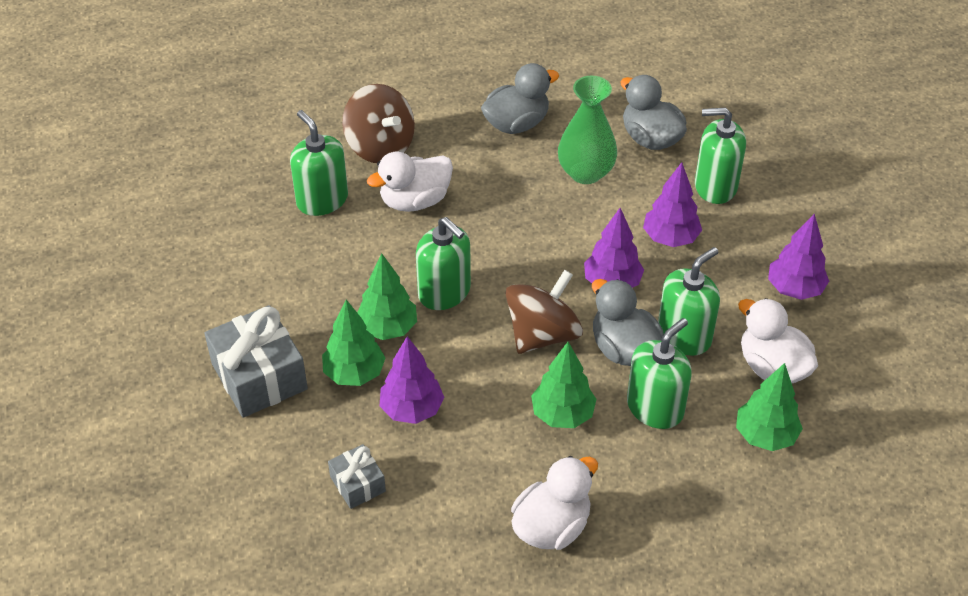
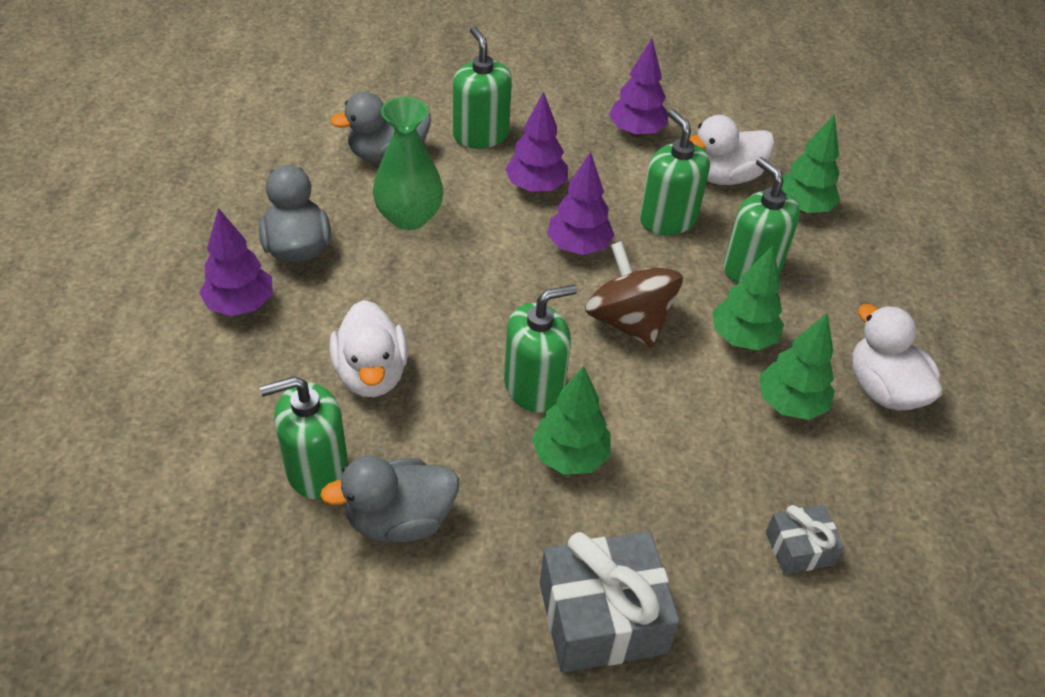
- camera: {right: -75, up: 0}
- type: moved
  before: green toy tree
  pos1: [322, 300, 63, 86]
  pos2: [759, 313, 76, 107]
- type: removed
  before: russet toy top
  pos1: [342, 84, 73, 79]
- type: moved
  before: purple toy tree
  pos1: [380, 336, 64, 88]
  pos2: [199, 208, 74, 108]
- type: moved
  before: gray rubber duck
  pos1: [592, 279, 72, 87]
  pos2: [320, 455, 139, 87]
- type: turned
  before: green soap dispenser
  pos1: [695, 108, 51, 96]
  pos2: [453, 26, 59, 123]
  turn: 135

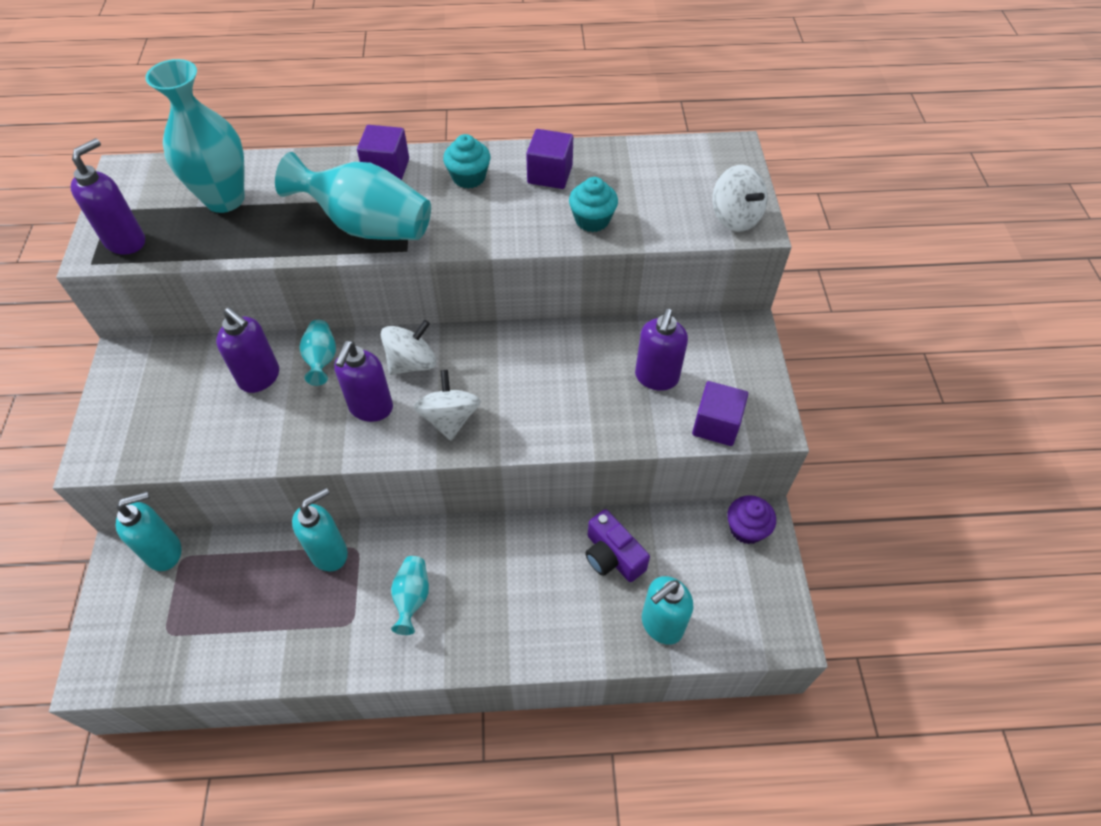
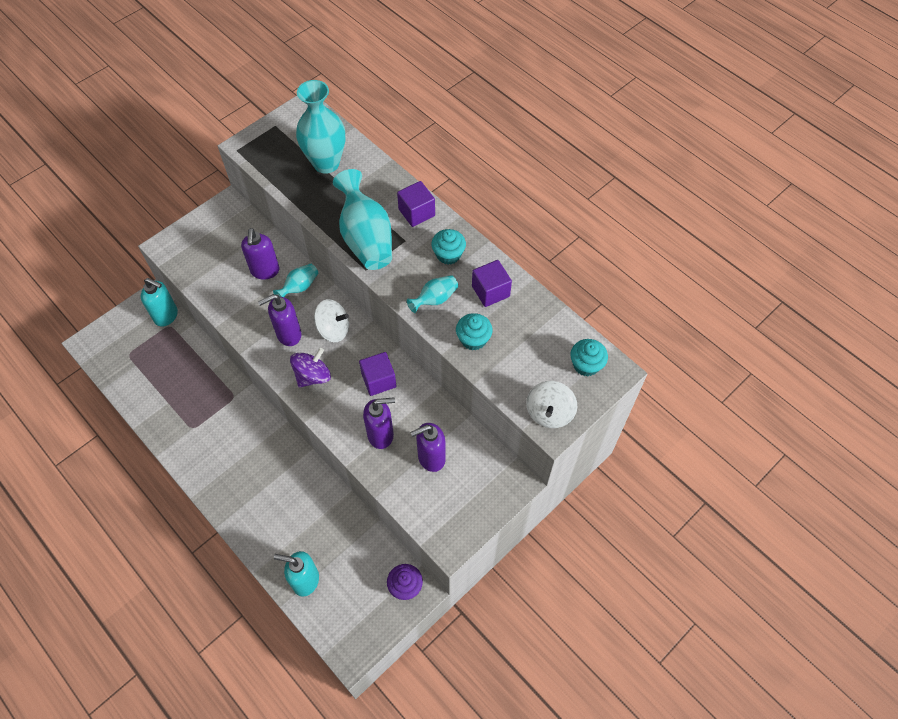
- camera: {right: 50, up: 5}
- type: moved
  before: purple soap dispenser
  pos1: [71, 138, 74, 117]
  pos2: [363, 397, 32, 52]
- type: removed
  before: aqua soap dispenser
  pos1: [292, 488, 56, 83]
- type: moved
  before: aqua tall vase
  pos1: [391, 556, 38, 79]
  pos2: [407, 275, 51, 38]
- type: recoloured
  before: pure white toy top
  after: purple toy top
  pos1: [414, 370, 67, 71]
  pos2: [290, 348, 41, 40]
- type: removed
  before: purple camera
  pos1: [585, 509, 65, 73]
- type: moved
  before: purple cube
  pos1: [692, 381, 56, 65]
  pos2: [359, 352, 37, 44]
- type: added
  after: aqua fairy cake
  pos2: [571, 339, 37, 37]

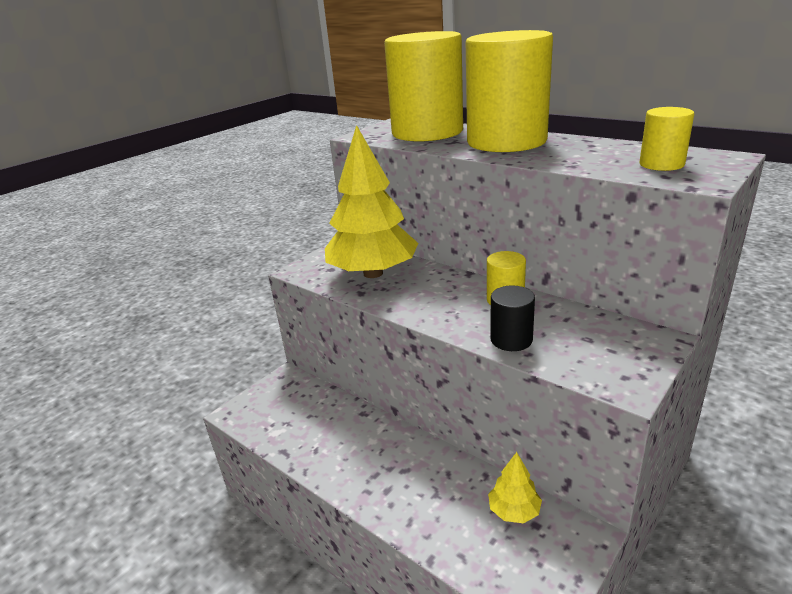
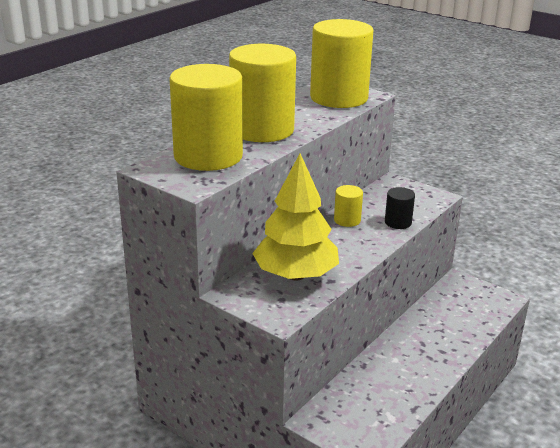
- camera: {right: -95, up: 0}
- type: removed
  before: yellow toy tree
  pos1: [488, 452, 54, 71]
- type: resized
  before: yellow cylinder shape
  pos1: [640, 107, 54, 64]
  pos2: [310, 19, 63, 89]
  scale: 2.26

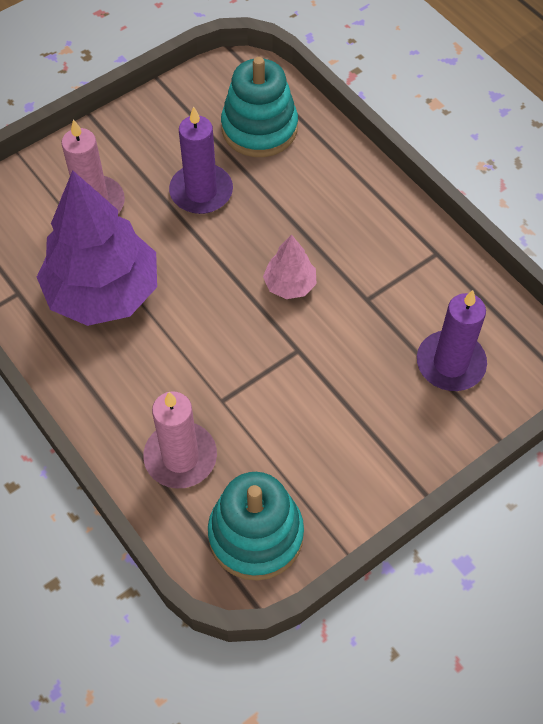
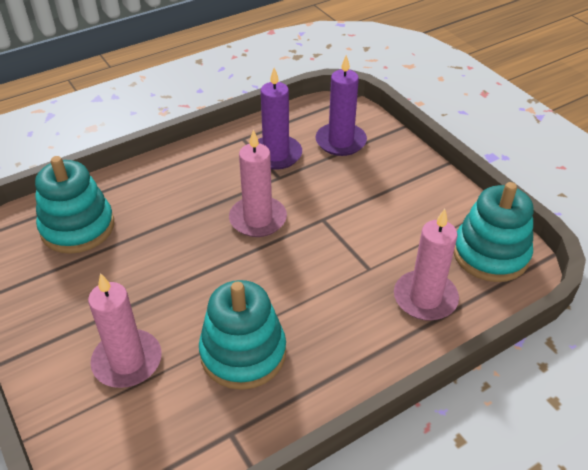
- camera: {right: -85, up: -15}
- type: replaced
  before: purple toy tree
  after: aqua stacking toy
  pos1: [37, 170, 120, 156]
  pos2: [199, 280, 87, 110]
- type: moved
  before: purple pillar candle
  pos1: [169, 106, 64, 108]
  pos2: [258, 68, 44, 102]
- type: replaced
  before: rosy toy tree
  after: rosy pillar candle
  pos1: [263, 234, 54, 65]
  pos2: [229, 130, 58, 107]

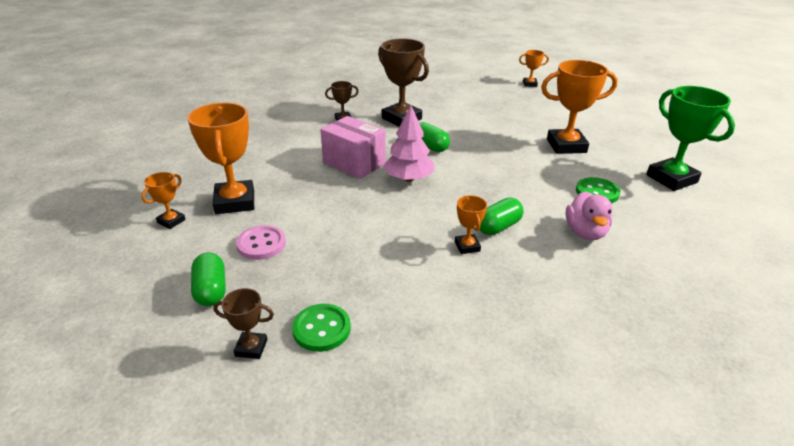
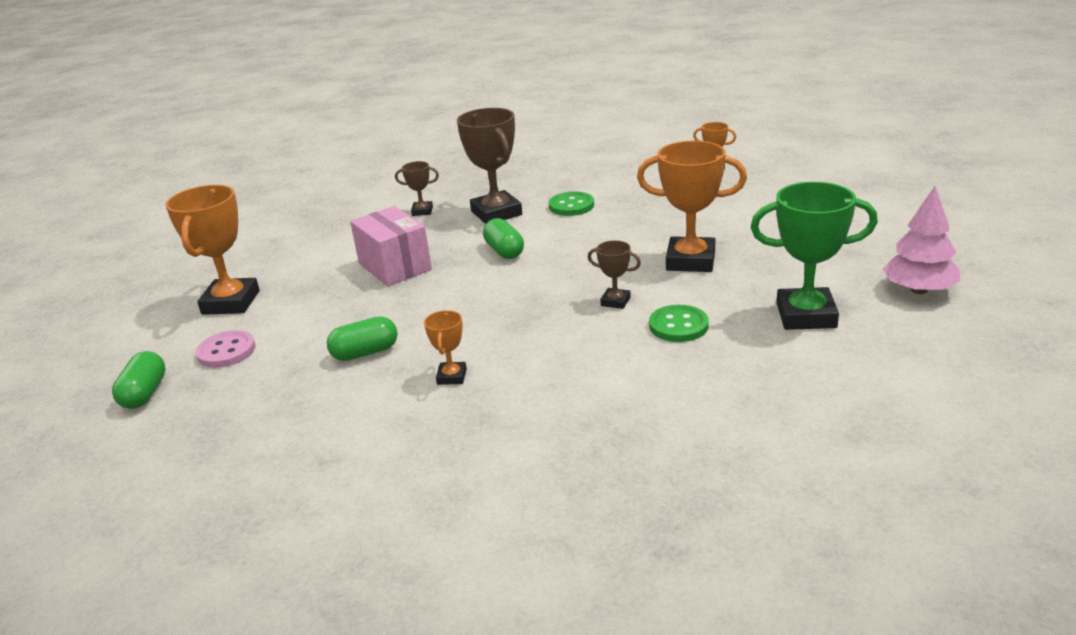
- camera: {right: 20, up: -5}
- type: removed
  before: orange-coloured trophy
  pos1: [142, 172, 44, 57]
- type: moved
  before: russet trophy
  pos1: [213, 288, 61, 71]
  pos2: [588, 240, 53, 69]
- type: moved
  before: green button
  pos1: [292, 304, 59, 48]
  pos2: [549, 191, 45, 25]
- type: moved
  before: rosy toy tree
  pos1: [383, 105, 51, 77]
  pos2: [883, 186, 77, 108]
- type: moved
  before: green pill
  pos1: [479, 198, 45, 37]
  pos2: [327, 316, 71, 45]
- type: removed
  before: rosy rubber duck
  pos1: [566, 191, 46, 49]
- type: turned
  before: green trophy
  pos1: [646, 86, 89, 105]
  pos2: [751, 182, 127, 148]
  turn: -75

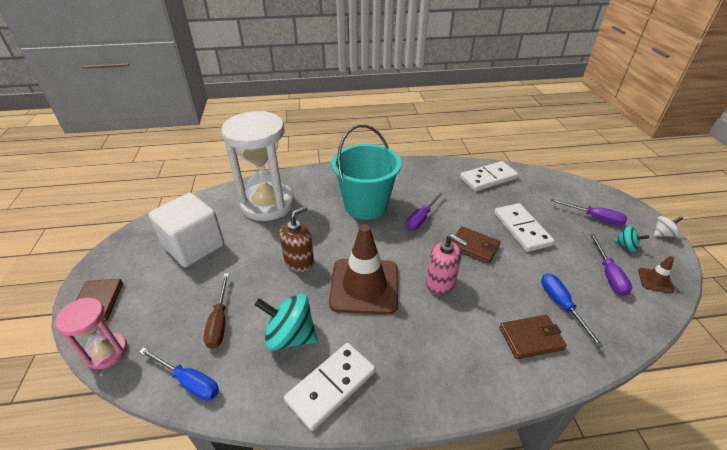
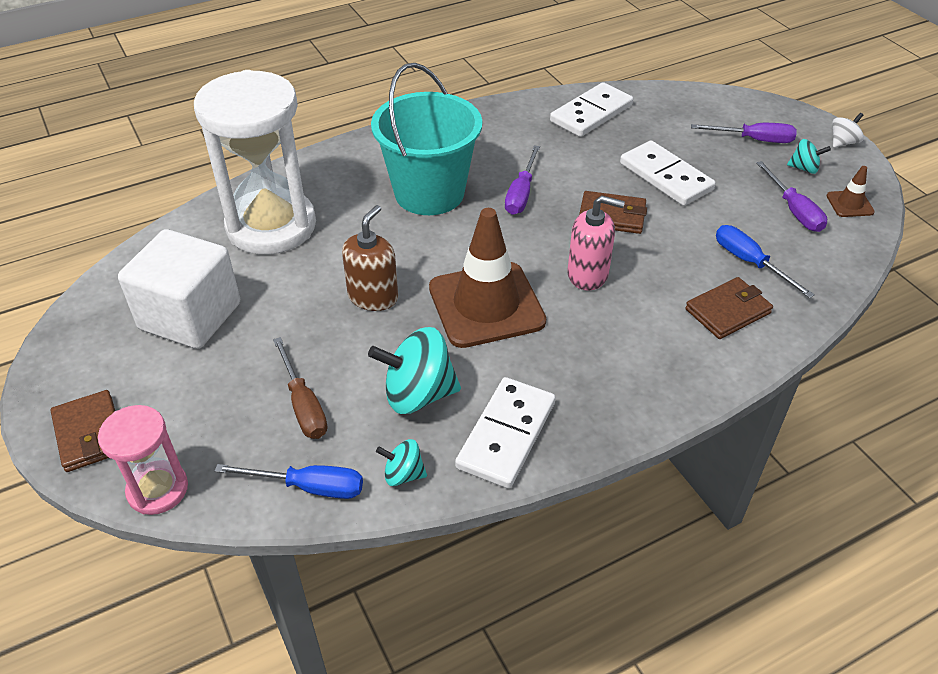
- camera: {right: -20, up: 5}
- type: added
  after: aqua toy top
  pos2: [376, 439, 51, 47]

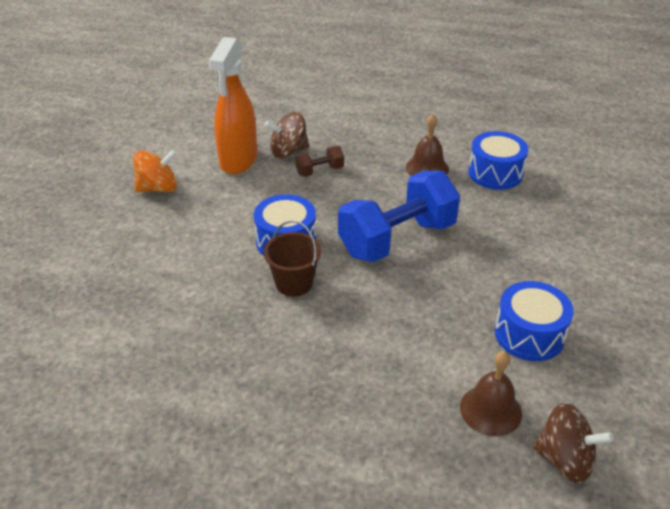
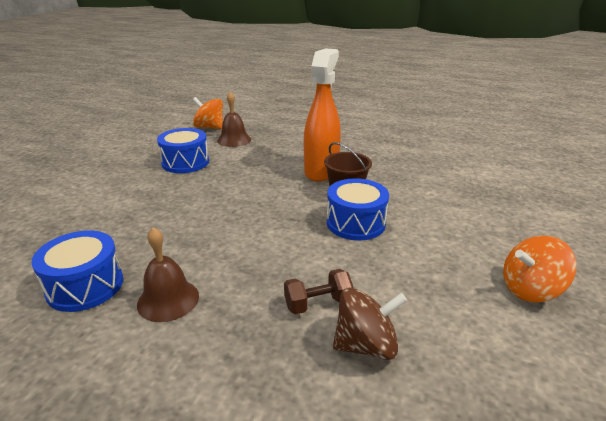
- camera: {right: -175, up: -10}
- type: moved
  before: orange-coloured sprayer
  pos1: [209, 37, 48, 137]
  pos2: [304, 48, 37, 134]
- type: removed
  before: cobalt free weight
  pos1: [338, 171, 122, 91]
- type: recoloured
  before: russet toy top
  after: orange-coloured toy top
  pos1: [532, 402, 82, 81]
  pos2: [193, 97, 30, 32]

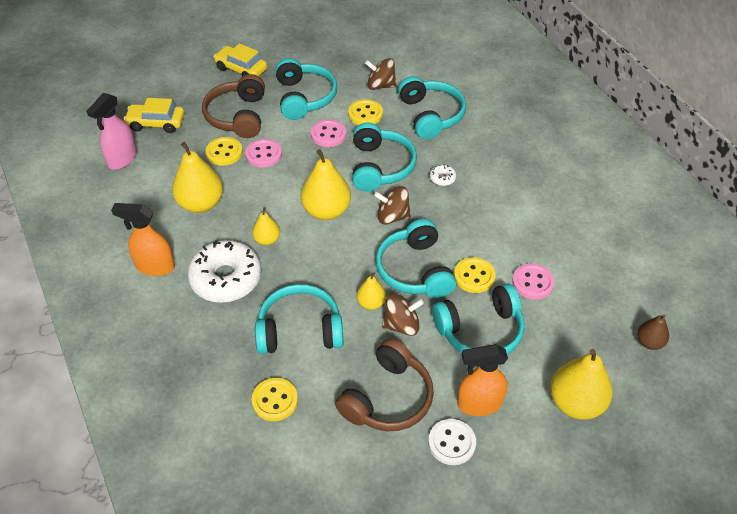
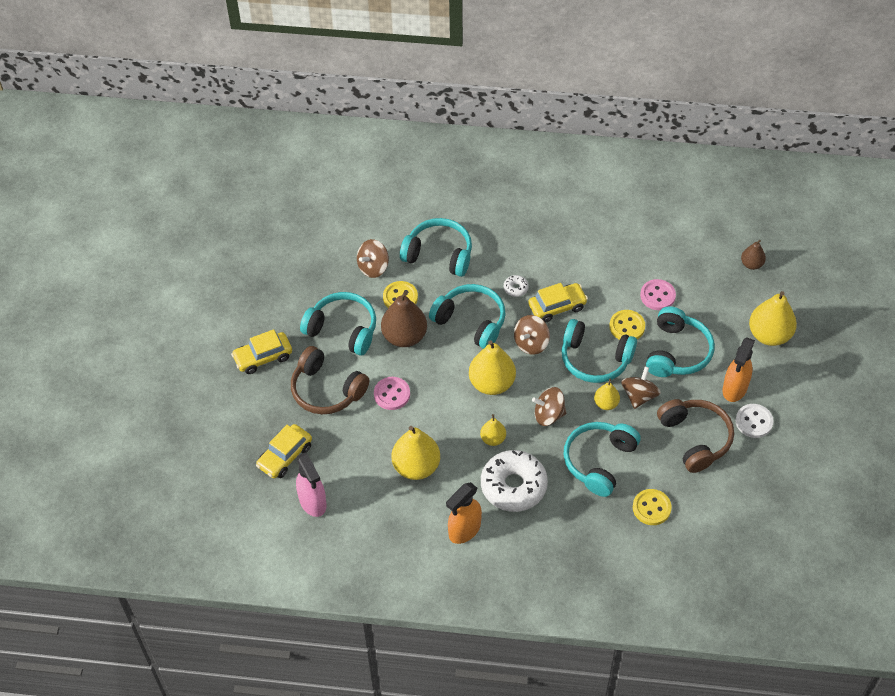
- camera: {right: -55, up: 5}
- type: removed
  before: yellow button
  pos1: [206, 137, 37, 29]
- type: replaced
  before: rosy button
  after: russet toy pear
  pos1: [311, 119, 35, 28]
  pos2: [381, 291, 46, 56]
- type: added
  after: yellow toy car
  pos2: [528, 283, 60, 40]
- type: added
  after: russet toy top
  pos2: [532, 387, 35, 39]

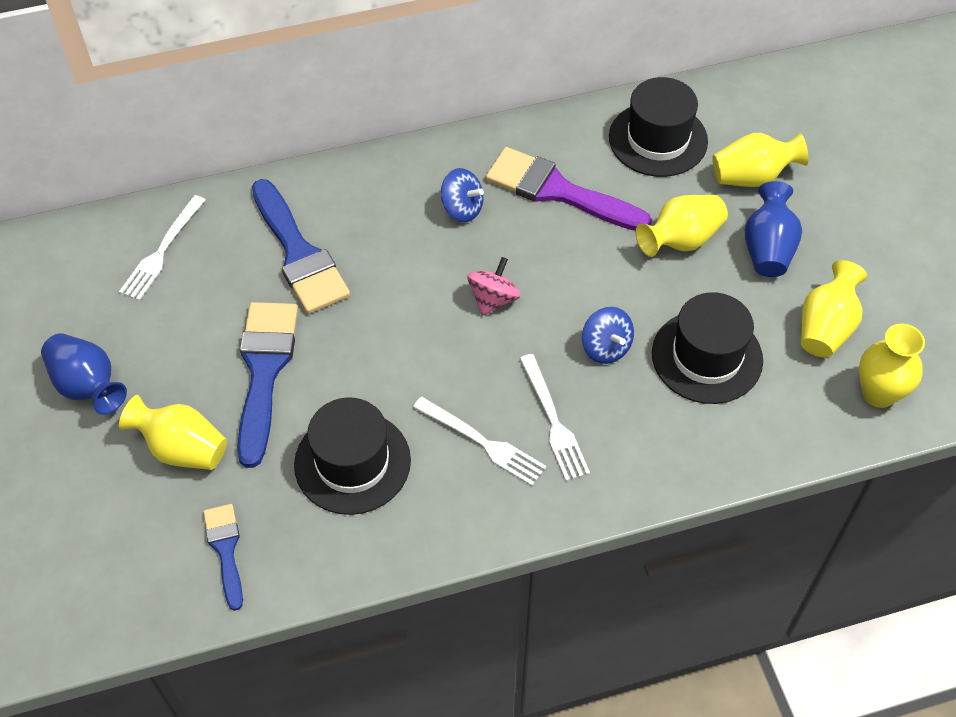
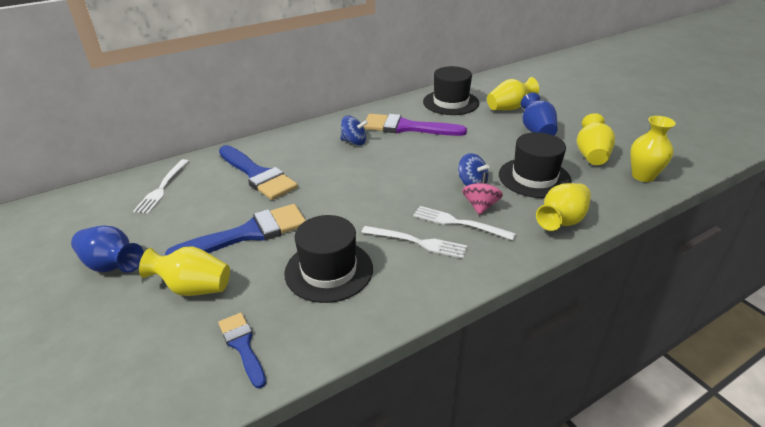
- camera: {right: -15, up: -20}
- type: turned
  before: cobalt paint brush
  pos1: [237, 302, 61, 166]
  pos2: [165, 204, 141, 51]
  turn: 75
- type: moved
  before: rosy toy top
  pos1: [468, 257, 52, 59]
  pos2: [462, 172, 41, 43]
- type: turned
  before: pure white dinner fork
  pos1: [519, 354, 71, 127]
  pos2: [413, 206, 103, 34]
  turn: 150
- type: moved
  before: yellow tall vase
  pos1: [635, 195, 93, 62]
  pos2: [536, 183, 55, 48]

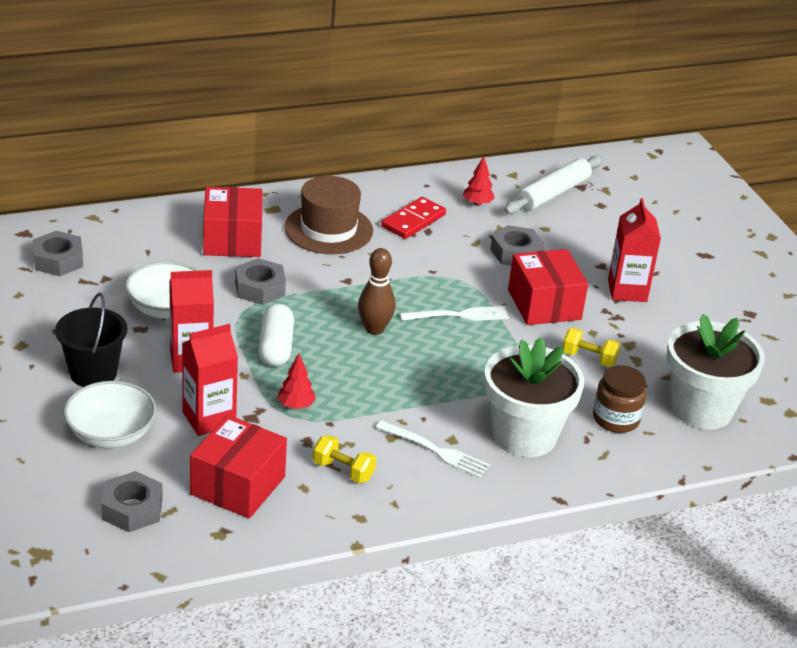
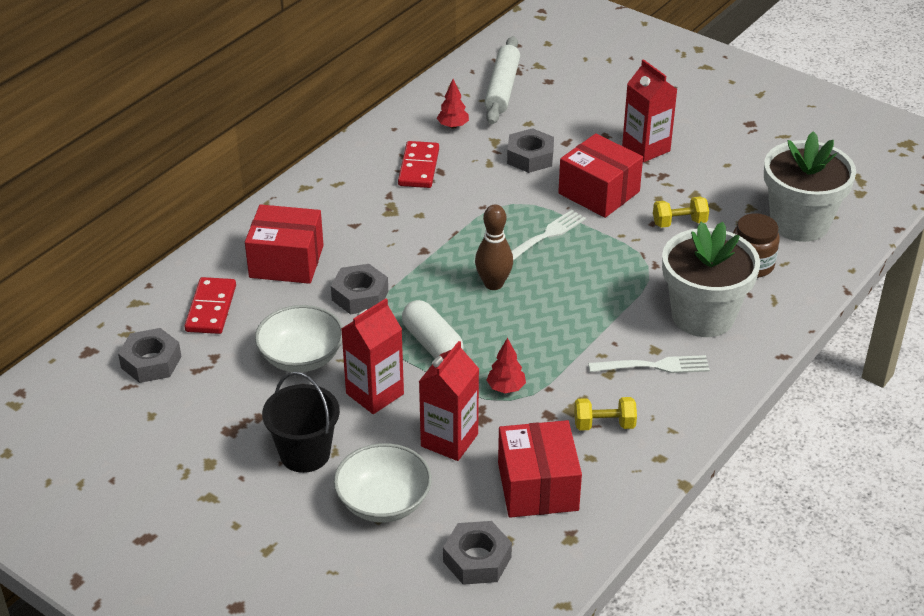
- camera: {right: -30, up: 5}
- type: turned
  before: scarlet package
  pos1: [203, 187, 60, 70]
  pos2: [245, 204, 79, 80]
  turn: -45
- type: removed
  before: russet top hat
  pos1: [284, 176, 89, 78]
- type: added
  after: scarlet domino
  pos2: [184, 277, 52, 57]

